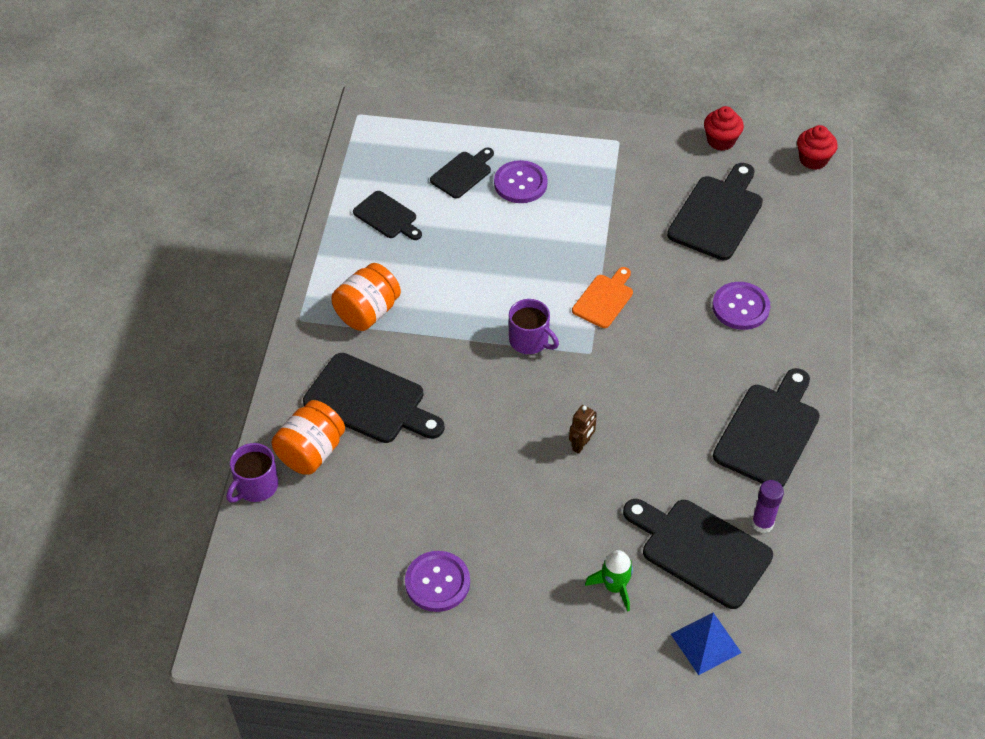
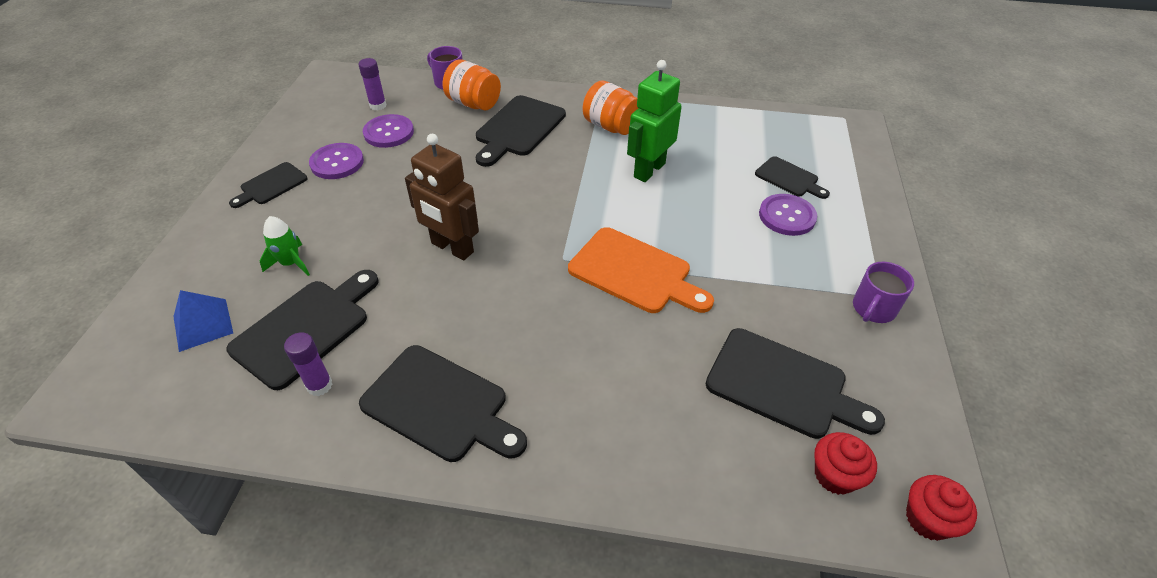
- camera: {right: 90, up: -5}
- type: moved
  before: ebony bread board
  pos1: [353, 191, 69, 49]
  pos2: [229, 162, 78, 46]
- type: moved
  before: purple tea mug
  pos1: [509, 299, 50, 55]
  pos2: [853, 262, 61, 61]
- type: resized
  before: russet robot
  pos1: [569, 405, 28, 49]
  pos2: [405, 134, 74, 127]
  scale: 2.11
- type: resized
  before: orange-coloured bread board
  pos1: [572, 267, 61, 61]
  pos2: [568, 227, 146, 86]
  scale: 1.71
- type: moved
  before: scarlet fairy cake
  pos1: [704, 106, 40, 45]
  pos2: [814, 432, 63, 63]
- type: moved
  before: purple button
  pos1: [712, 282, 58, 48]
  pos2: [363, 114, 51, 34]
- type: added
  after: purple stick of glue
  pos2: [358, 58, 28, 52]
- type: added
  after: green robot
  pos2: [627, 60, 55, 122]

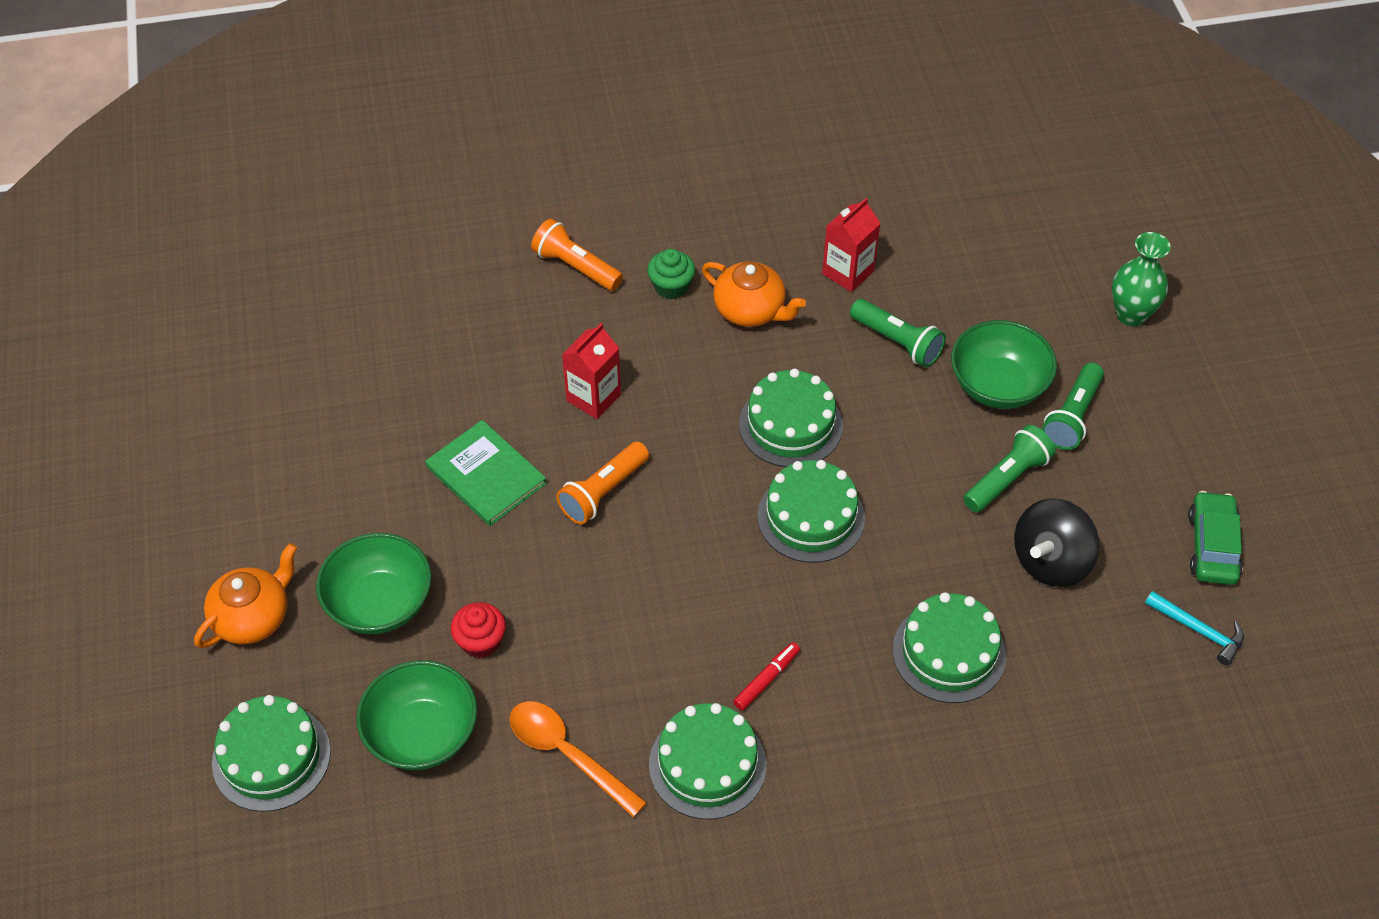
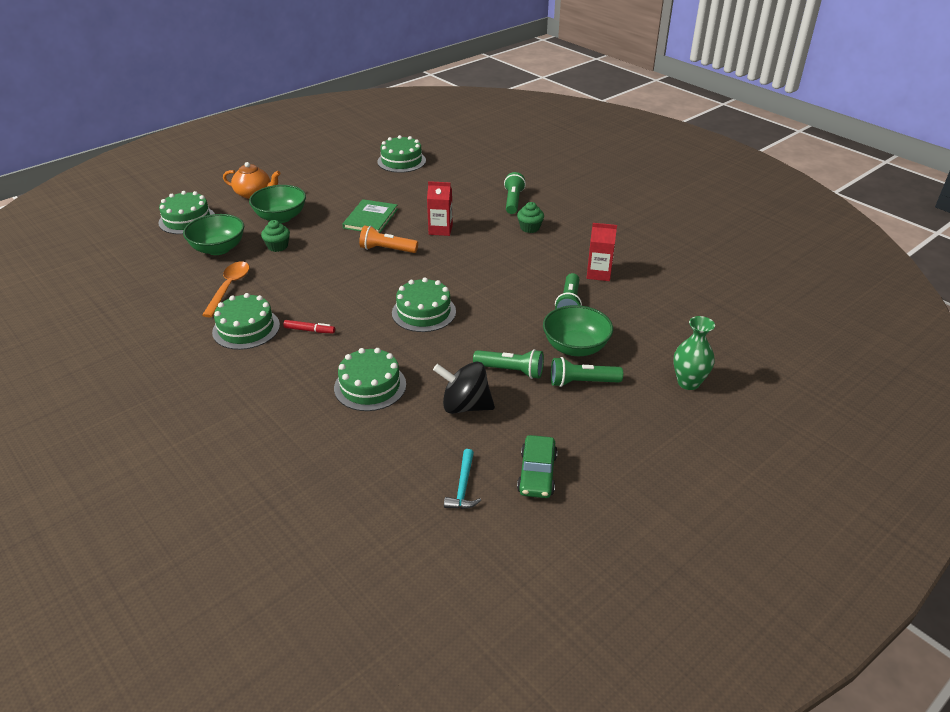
- camera: {right: 60, up: -15}
- type: recoloured
  before: scarlet fairy cake
  after: green fairy cake
  pos1: [451, 602, 55, 56]
  pos2: [261, 220, 29, 32]
- type: recoloured
  before: orange-coloured flashlight
  after: green flashlight
  pos1: [531, 219, 92, 72]
  pos2: [504, 172, 22, 42]
- type: removed
  before: orange-coloured china teapot
  pos1: [702, 262, 104, 65]
- type: moved
  before: green gateau
  pos1: [739, 369, 104, 98]
  pos2: [377, 135, 49, 38]
- type: turned
  before: green toy car
  pos1: [1188, 491, 55, 94]
  pos2: [517, 435, 41, 63]
  turn: 120

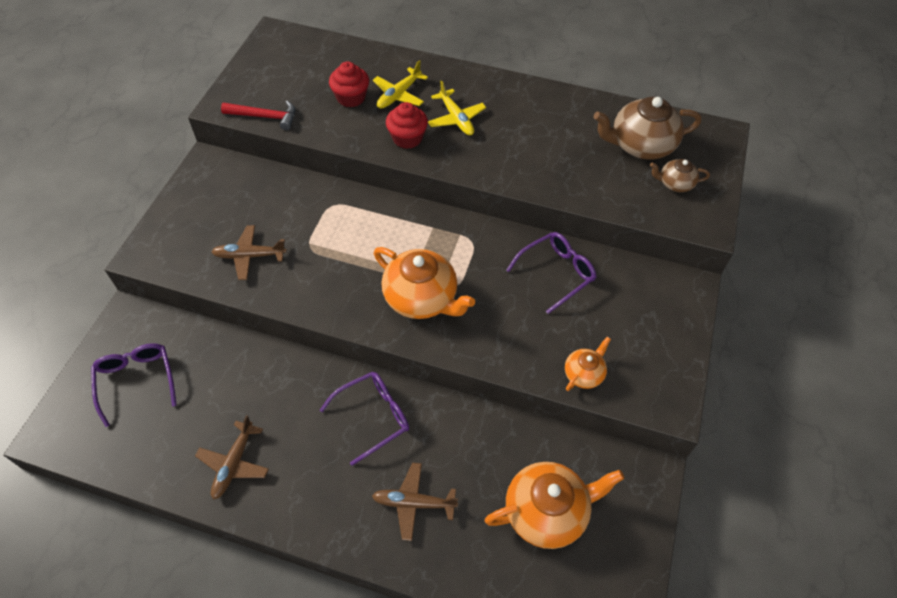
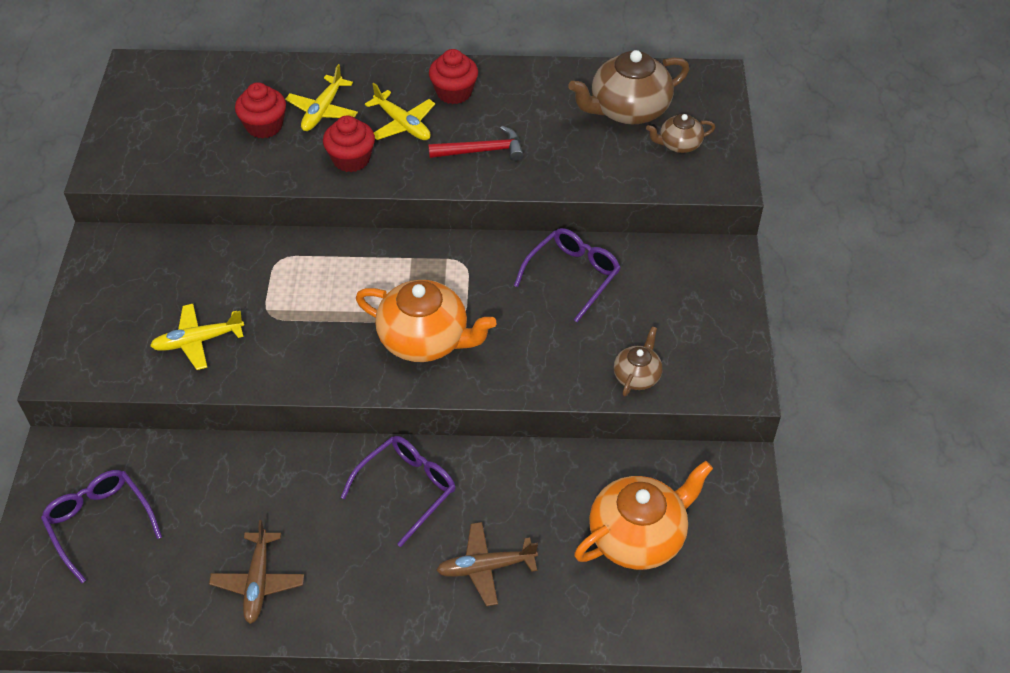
- camera: {right: -15, up: -5}
- type: recoloured
  before: russet aeroplane
  after: yellow aeroplane
  pos1: [211, 225, 76, 55]
  pos2: [150, 304, 94, 66]
- type: moved
  before: scarlet hammer
  pos1: [221, 101, 74, 29]
  pos2: [428, 126, 96, 35]
- type: recoloured
  before: orange-coloured china teapot
  after: russet china teapot
  pos1: [565, 337, 46, 54]
  pos2: [614, 327, 48, 69]
- type: added
  after: scarlet fairy cake
  pos2: [429, 49, 49, 55]

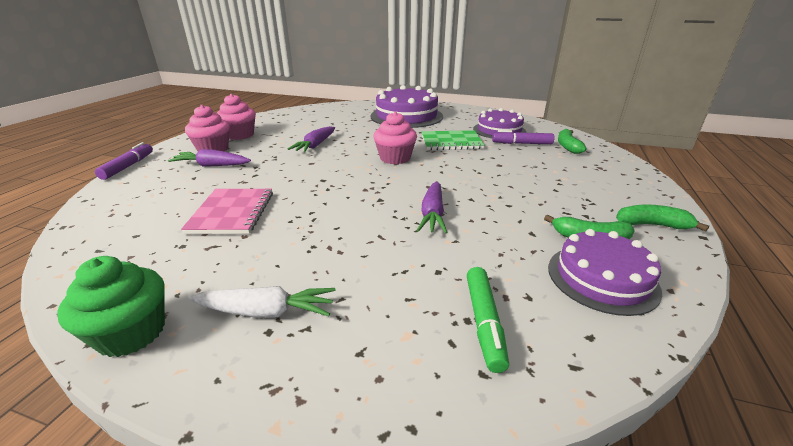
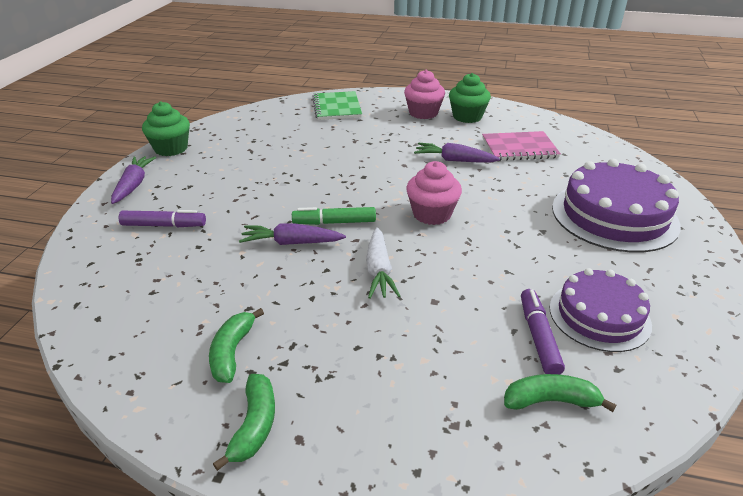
- camera: {right: 85, up: 5}
- type: moved
  before: purple marker pen
  pos1: [95, 142, 58, 38]
  pos2: [119, 210, 87, 17]
- type: moved
  before: purple carrot
  pos1: [168, 149, 83, 18]
  pos2: [111, 156, 45, 48]
- type: moved
  before: rosy notebook
  pos1: [181, 189, 92, 45]
  pos2: [482, 131, 79, 30]
- type: moved
  before: pure white carrot
  pos1: [188, 286, 147, 32]
  pos2: [366, 227, 34, 72]
- type: recoloured
  before: rosy fairy cake
  after: green fairy cake
  pos1: [217, 94, 39, 46]
  pos2: [449, 73, 42, 50]
- type: moved
  before: green notebook
  pos1: [422, 130, 63, 20]
  pos2: [312, 91, 50, 29]
- type: moved
  before: green marker pen
  pos1: [467, 267, 42, 106]
  pos2: [292, 207, 84, 18]
- type: removed
  before: purple gateau
  pos1: [548, 229, 114, 87]

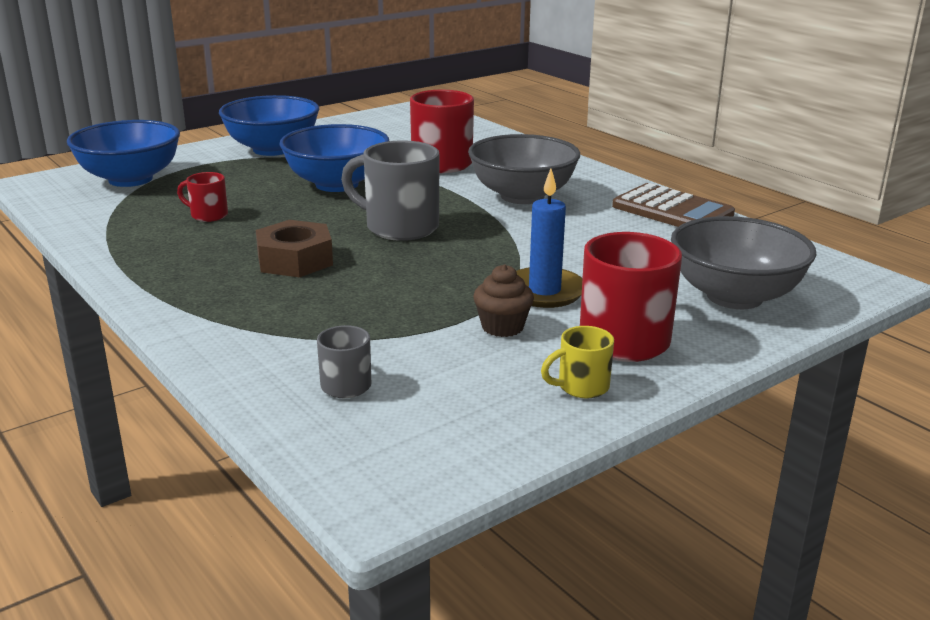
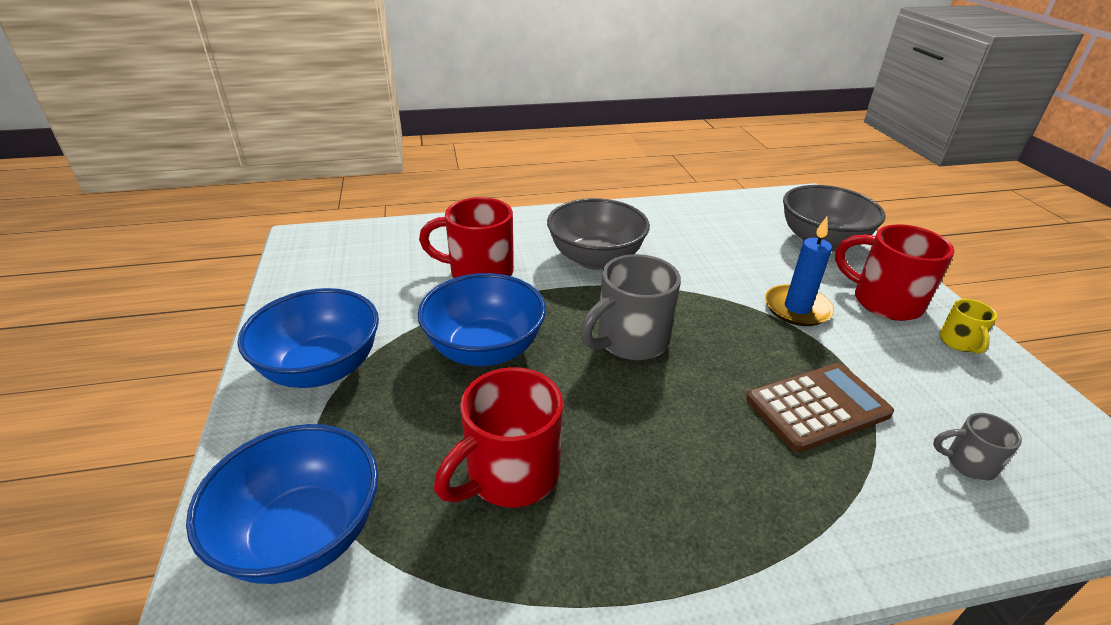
- camera: {right: -65, up: 10}
- type: resized
  before: scarlet tea mug
  pos1: [177, 172, 51, 50]
  pos2: [434, 367, 129, 141]
  scale: 1.95
- type: removed
  before: russet hex nut
  pos1: [256, 220, 77, 57]
- type: removed
  before: russet fairy cake
  pos1: [473, 264, 61, 73]
- type: moved
  before: russet pocket calculator
  pos1: [612, 183, 123, 44]
  pos2: [746, 363, 148, 89]

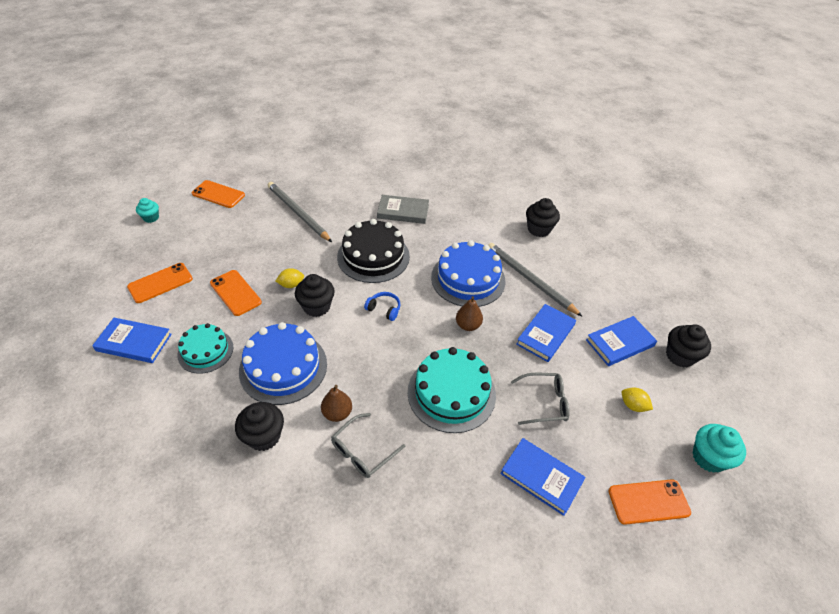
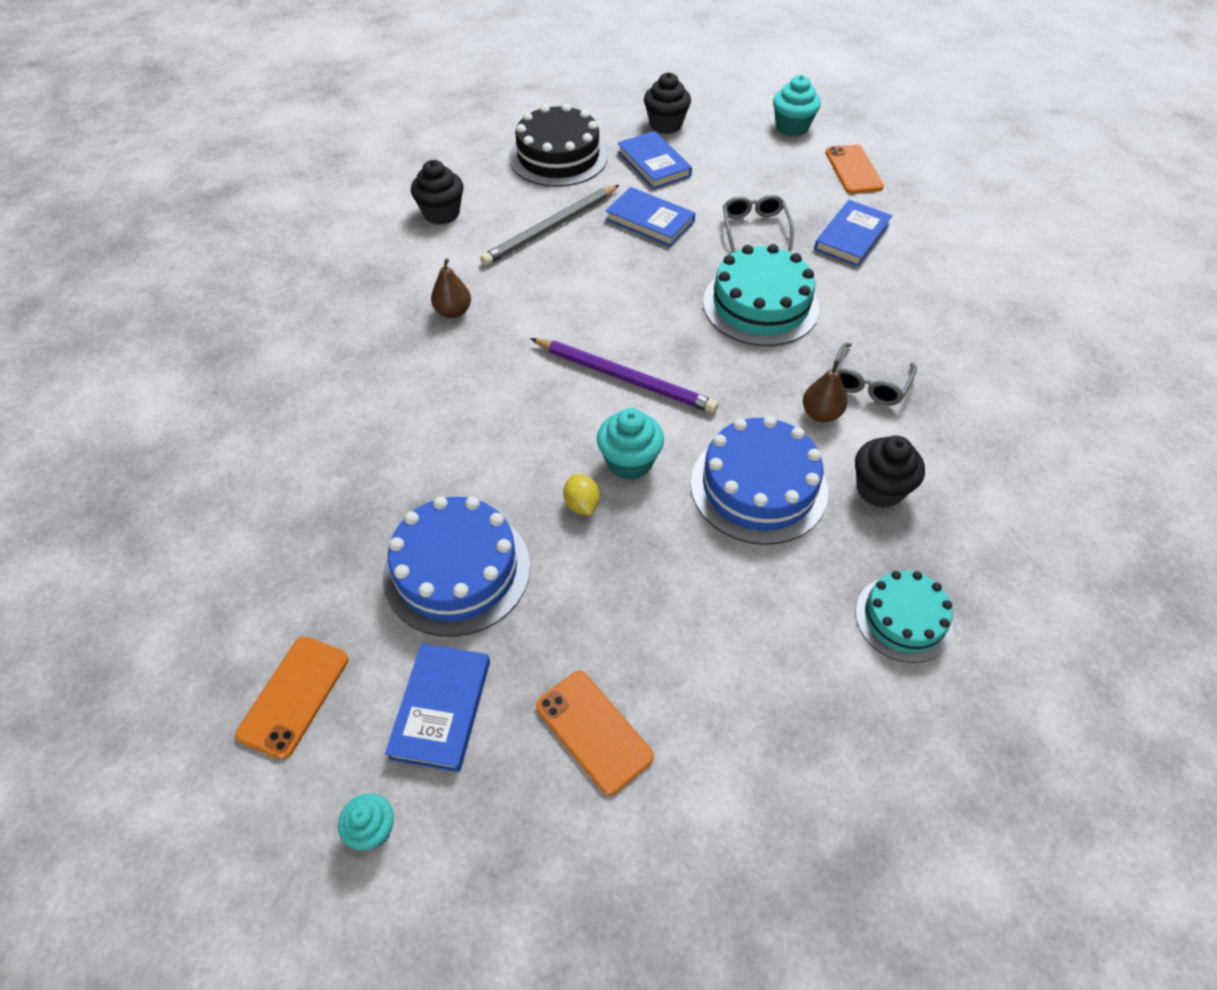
- camera: {right: -90, up: 5}
- type: moved
  before: cobalt book
  pos1: [92, 318, 80, 45]
  pos2: [385, 644, 105, 128]
- type: moved
  before: aqua gateau
  pos1: [177, 323, 56, 51]
  pos2: [855, 571, 98, 92]
- type: removed
  before: orange-coloured mobile phone
  pos1: [210, 270, 52, 46]
- type: removed
  before: gray pencil
  pos1: [268, 182, 64, 60]
- type: recoloured
  before: ebony fairy cake
  after: aqua fairy cake
  pos1: [295, 274, 40, 43]
  pos2: [597, 408, 67, 72]
- type: turned
  before: gray spectacles
  pos1: [331, 413, 74, 65]
  pos2: [832, 343, 85, 62]
  turn: 75
- type: moved
  before: ebony gateau
  pos1: [337, 219, 73, 64]
  pos2: [509, 103, 99, 84]
- type: replaced
  before: cobalt over-ear headphones
  after: purple pencil
  pos1: [364, 292, 37, 29]
  pos2: [530, 338, 188, 75]
- type: removed
  before: gray book
  pos1: [377, 195, 52, 29]
- type: moved
  before: cobalt gateau
  pos1: [431, 240, 74, 67]
  pos2: [383, 496, 147, 141]
- type: moved
  before: russet toy pear
  pos1: [456, 296, 27, 35]
  pos2: [431, 258, 40, 60]
- type: removed
  before: yellow toy lemon
  pos1: [622, 387, 31, 25]

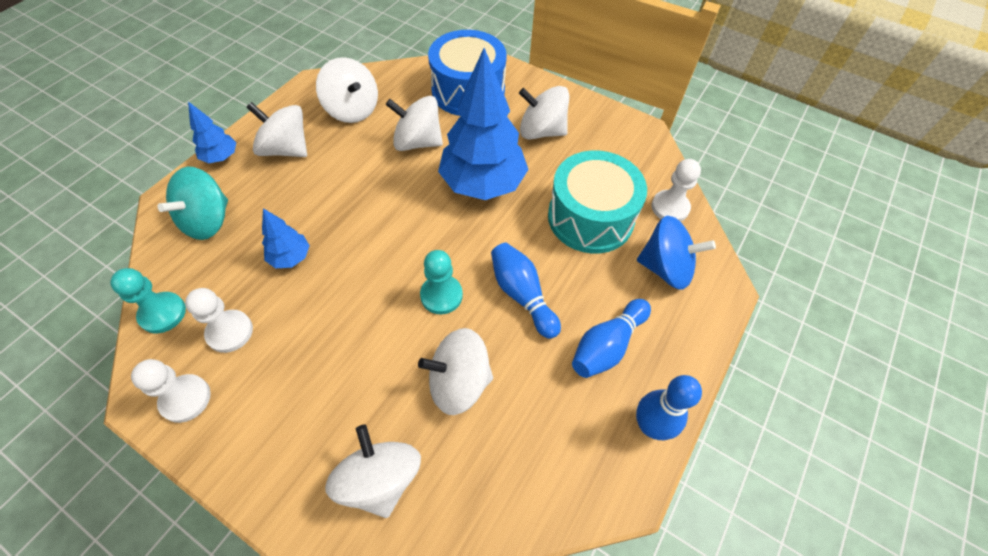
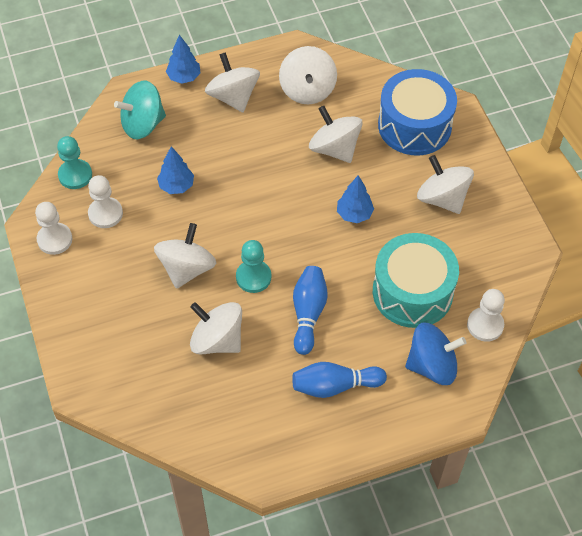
- camera: {right: 40, up: 0}
- type: moved
  before: pure white toy top
  pos1: [325, 425, 96, 93]
  pos2: [154, 223, 62, 66]
- type: resized
  before: cobalt toy tree
  pos1: [438, 48, 91, 152]
  pos2: [337, 175, 37, 48]
  scale: 0.47
- type: removed
  before: cobalt skittle
  pos1: [636, 375, 66, 65]
- type: turned
  before: cobalt toy top
  pos1: [637, 216, 79, 74]
  pos2: [405, 323, 61, 62]
  turn: -60

